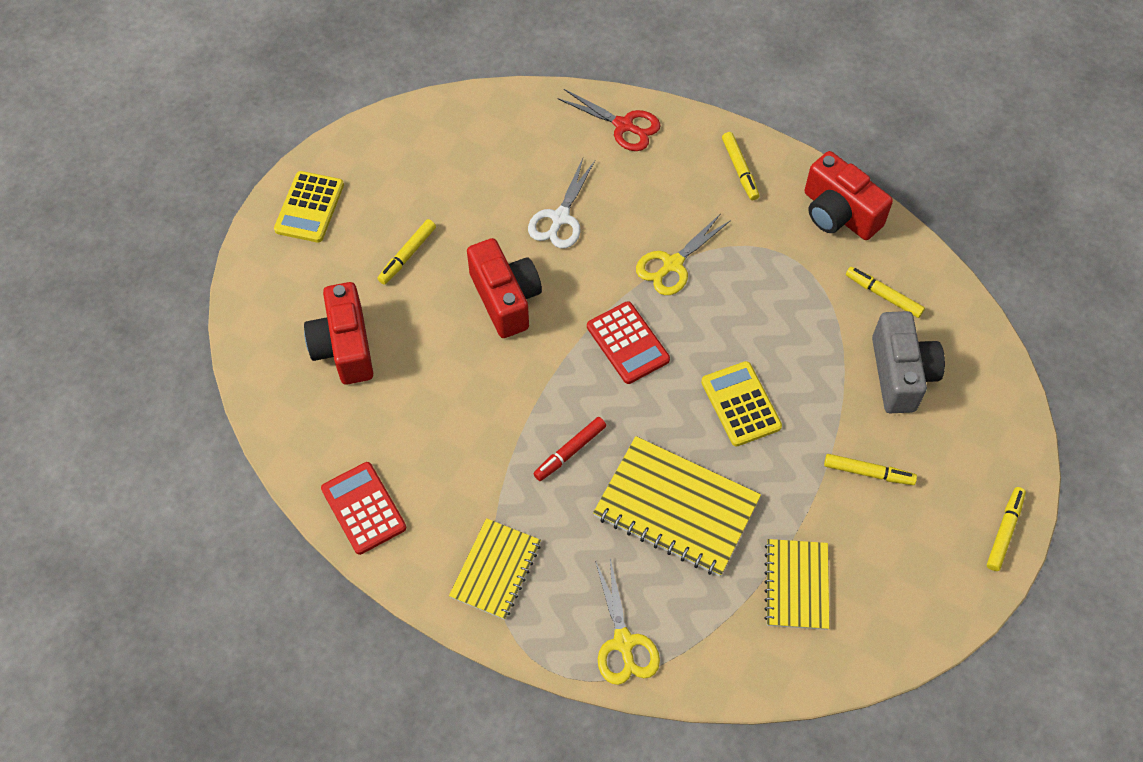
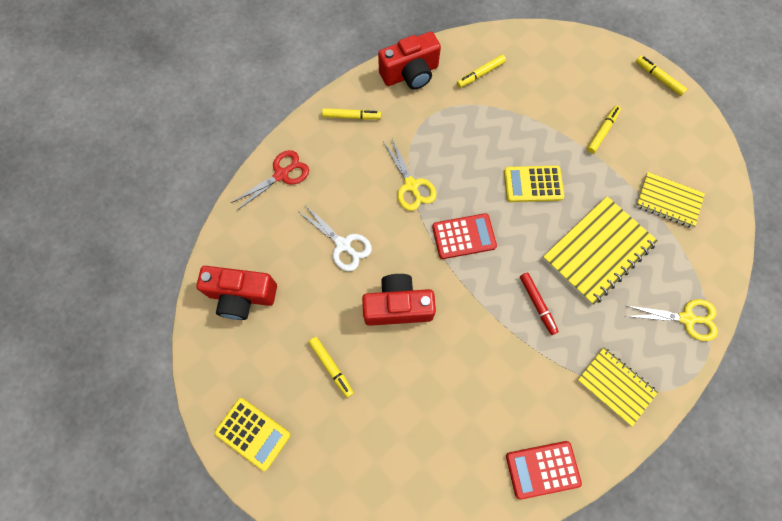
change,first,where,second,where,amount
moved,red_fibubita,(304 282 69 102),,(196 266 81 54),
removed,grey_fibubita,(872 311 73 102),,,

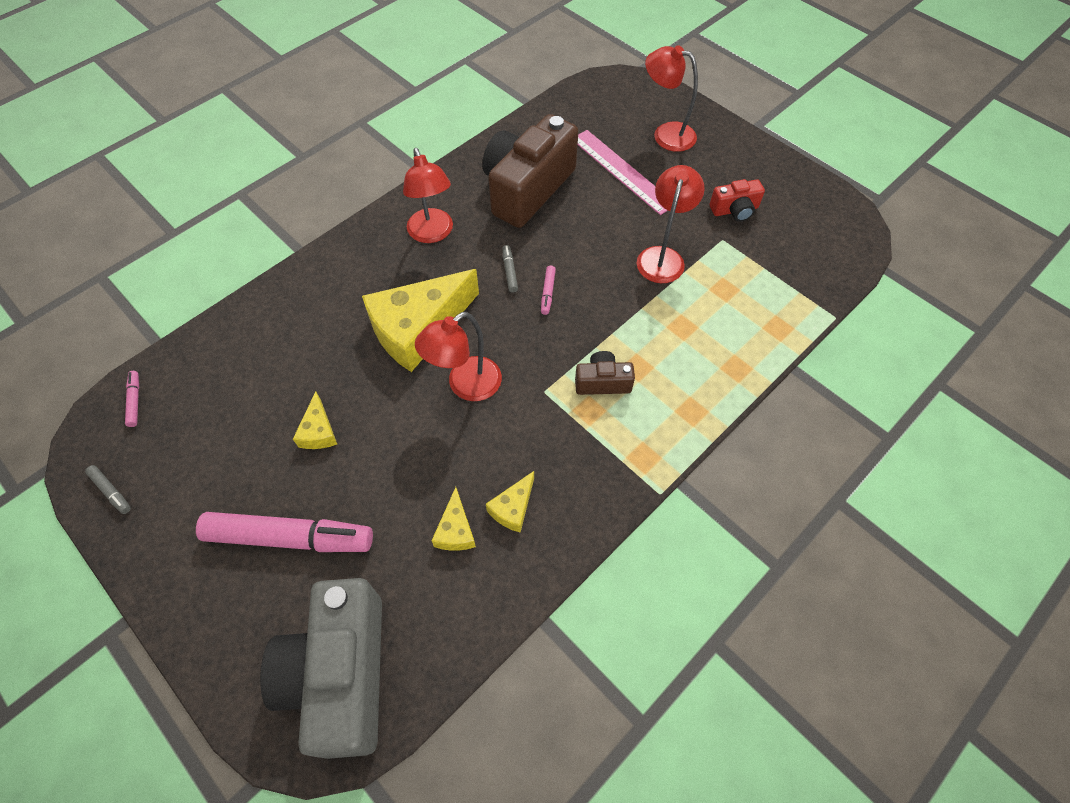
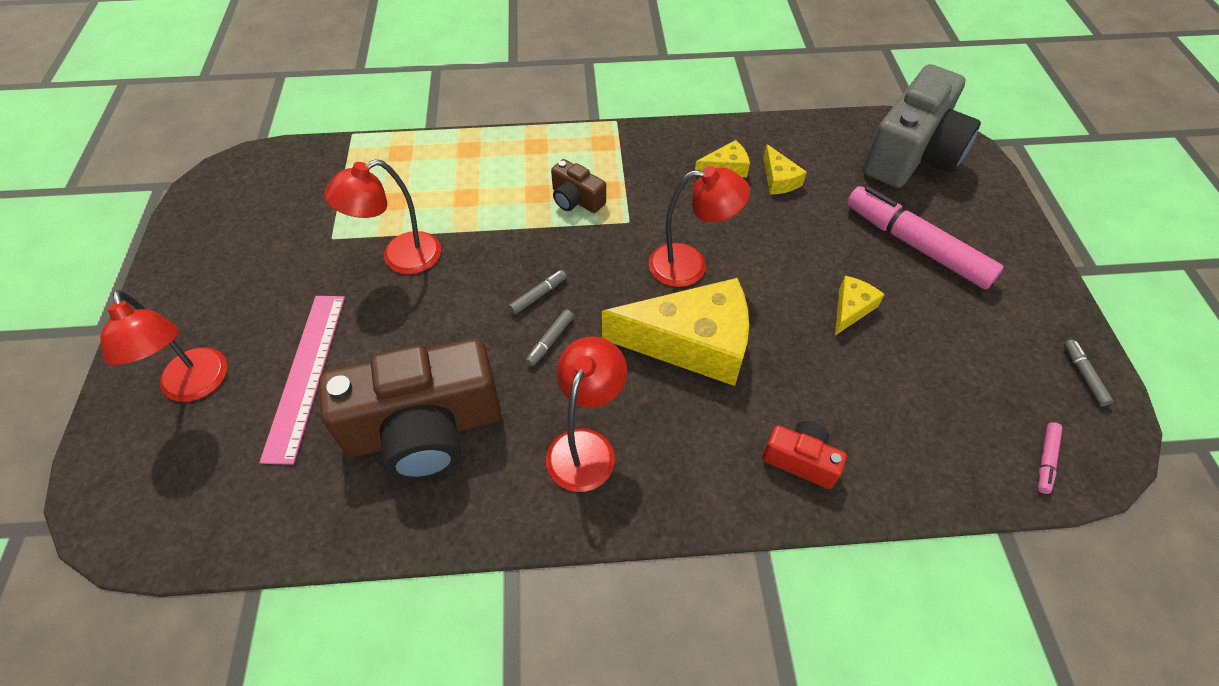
change,first,where,second,where,amount
turned,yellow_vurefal,(432 487 44 64),,(763 144 44 50),120 degrees clockwise
recoloured,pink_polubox,(541 266 15 49),grey_polubox,(509 270 58 45),
moved,red_fibubita,(710 179 55 43),,(762 421 85 68),

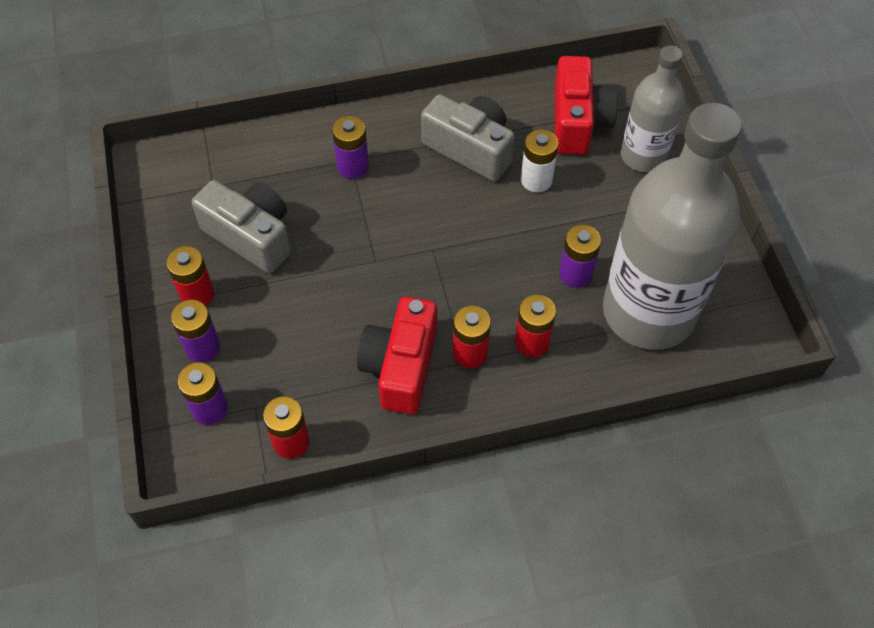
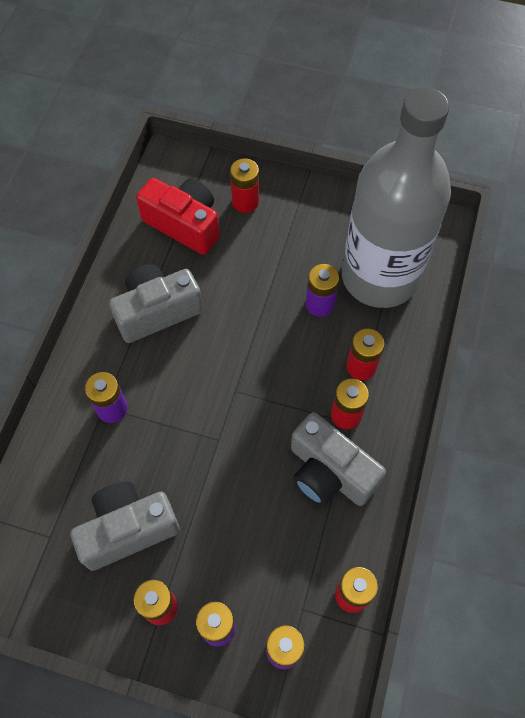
change,first,where,second,where,amount
recoloured,red_fibubita,(357 297 80 117),grey_fibubita,(291 412 95 94),
removed,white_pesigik,(521 129 38 63),,,
replaced,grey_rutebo,(621 45 64 127),red_pesigik,(230 158 29 55),

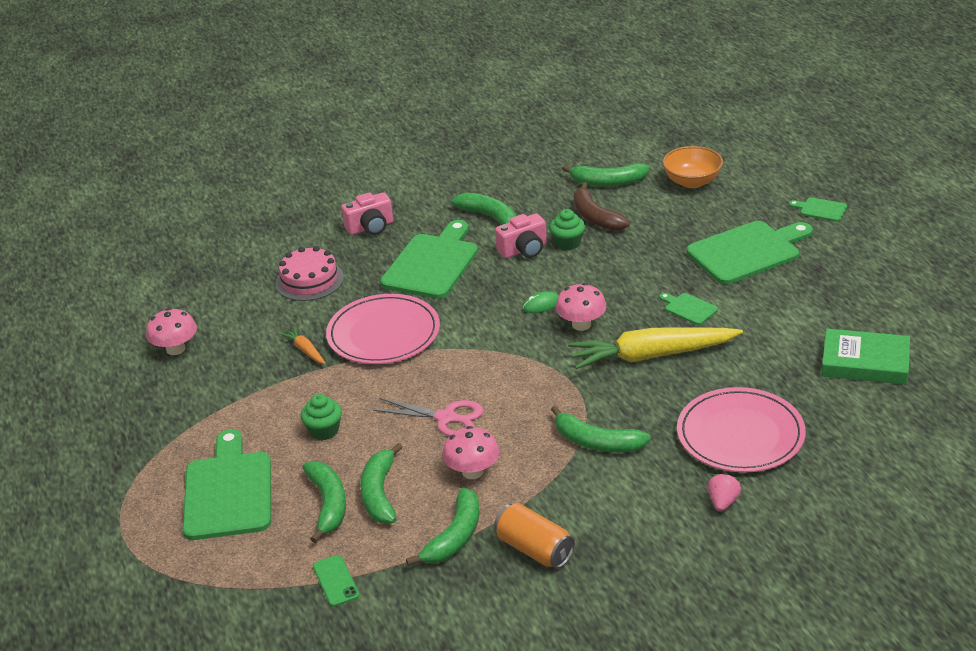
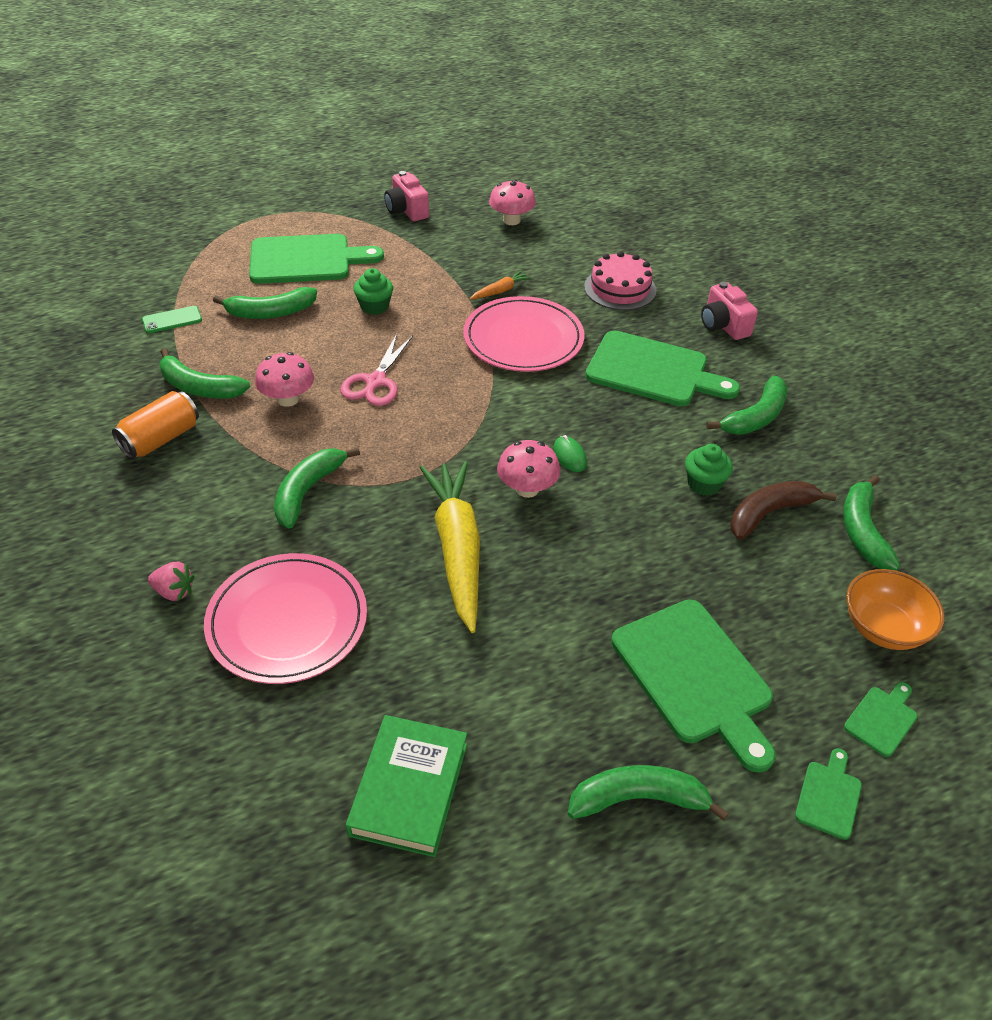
change,first,where,second,where,amount
moved,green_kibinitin,(360 443 43 81),,(567 765 162 56),
moved,pink_fibubita,(495 213 52 45),,(384 171 45 50),
moved,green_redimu,(659 293 59 32),,(844 682 74 75),

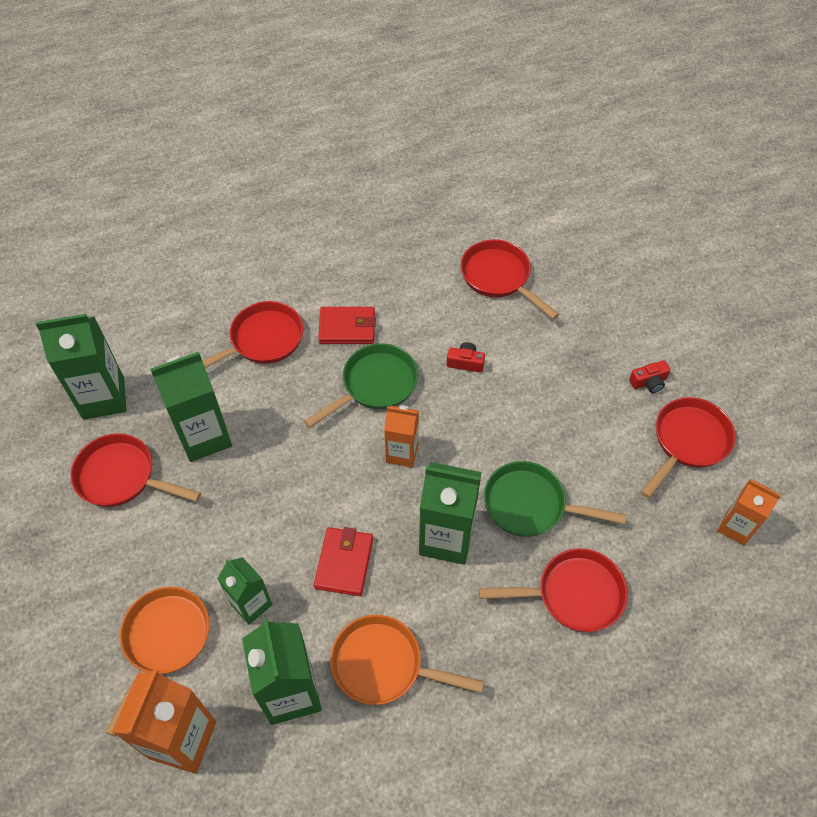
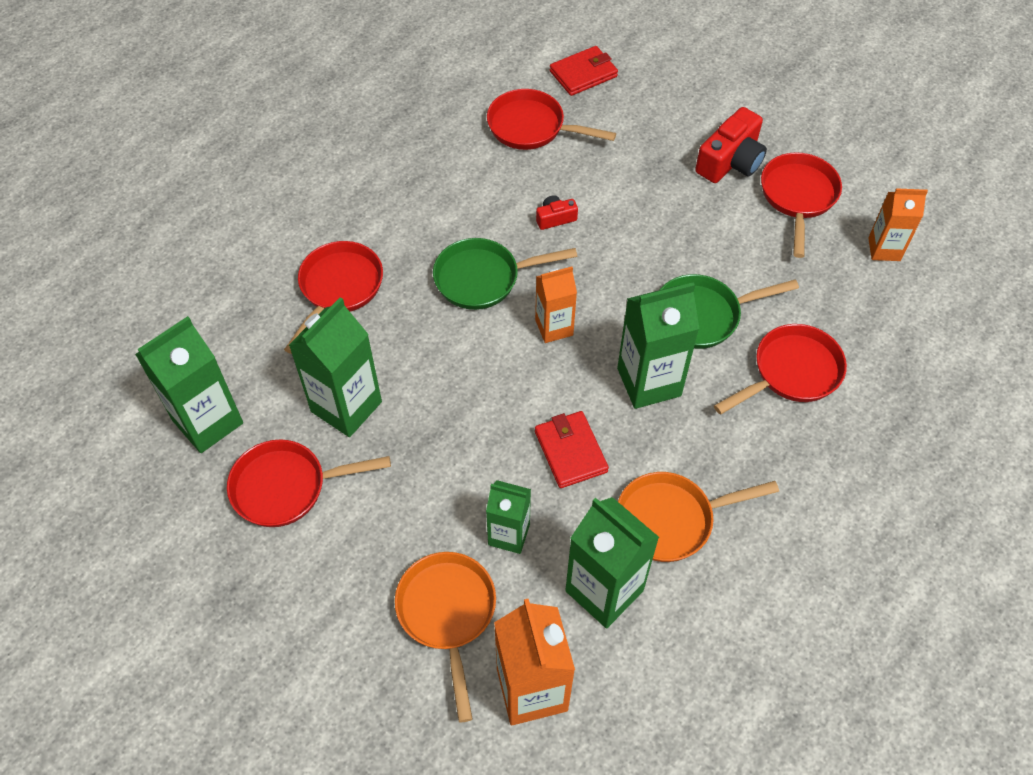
change,first,where,second,where,amount
turned,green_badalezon,(304 343 114 85),,(433 238 144 72),120 degrees counterclockwise
moved,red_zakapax,(318 307 58 37),,(550 46 68 50),
resized,red_fibubita,(629 360 42 33),,(695 107 72 76),x1.93

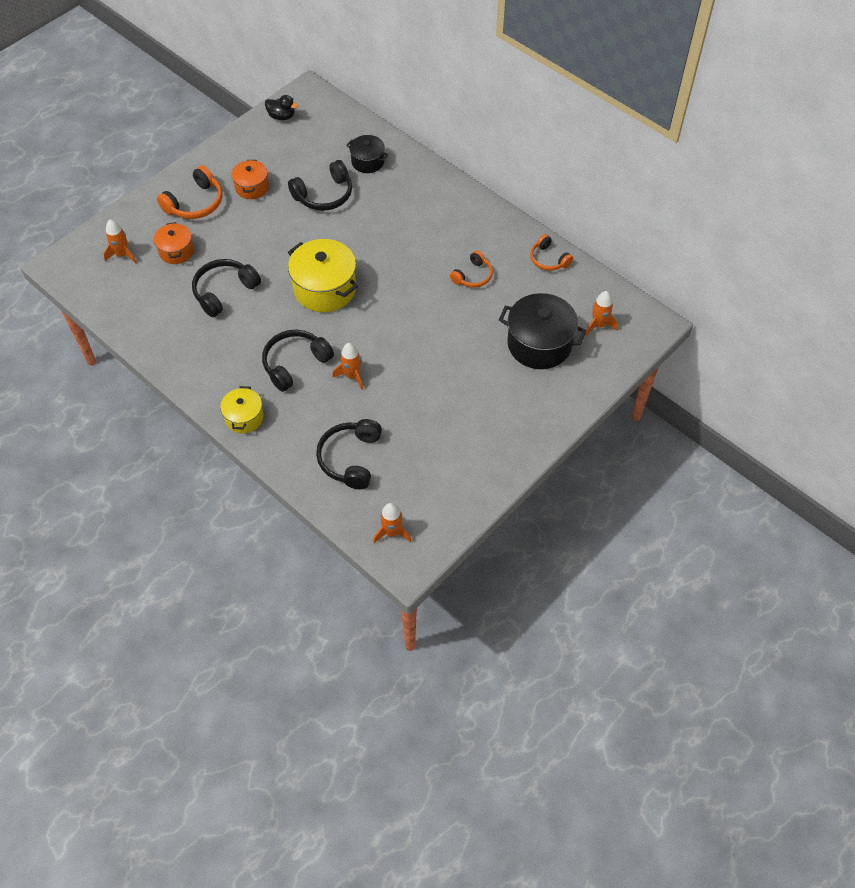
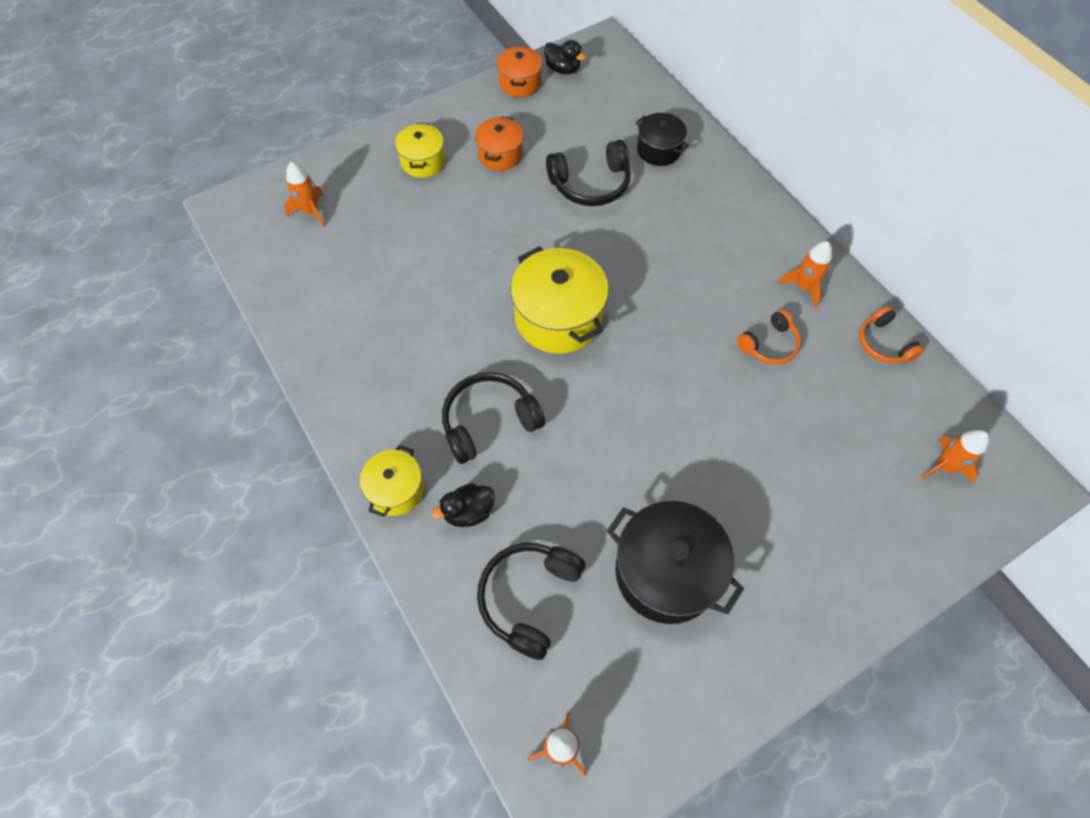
change,first,where,second,where,amount
moved,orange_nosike,(154 222 40 42),,(497 46 45 51),
replaced,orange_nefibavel,(157 166 66 53),yellow_nosike,(395 123 50 55),
removed,black_nefibavel,(192 259 69 58),,,
moved,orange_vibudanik,(332 343 31 47),,(778 241 54 67),
moved,black_nosike,(499 293 87 76),,(607 501 137 123),
added,,,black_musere,(432 483 63 44),

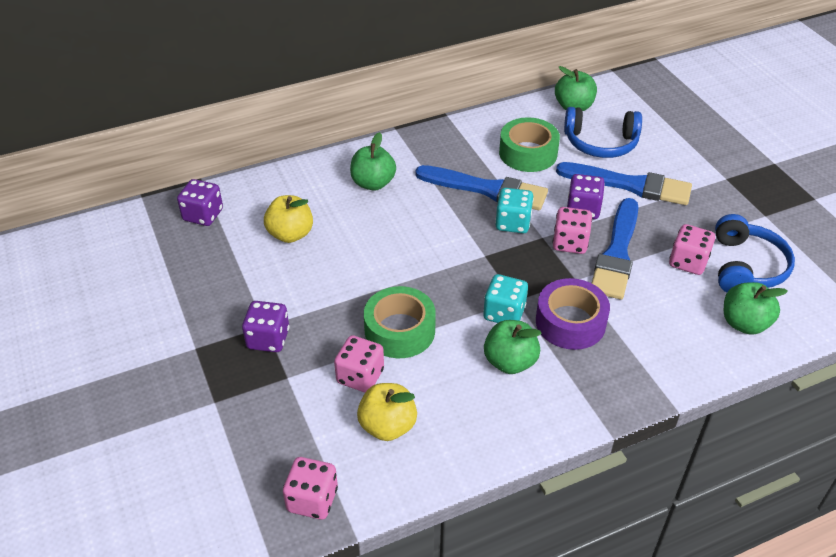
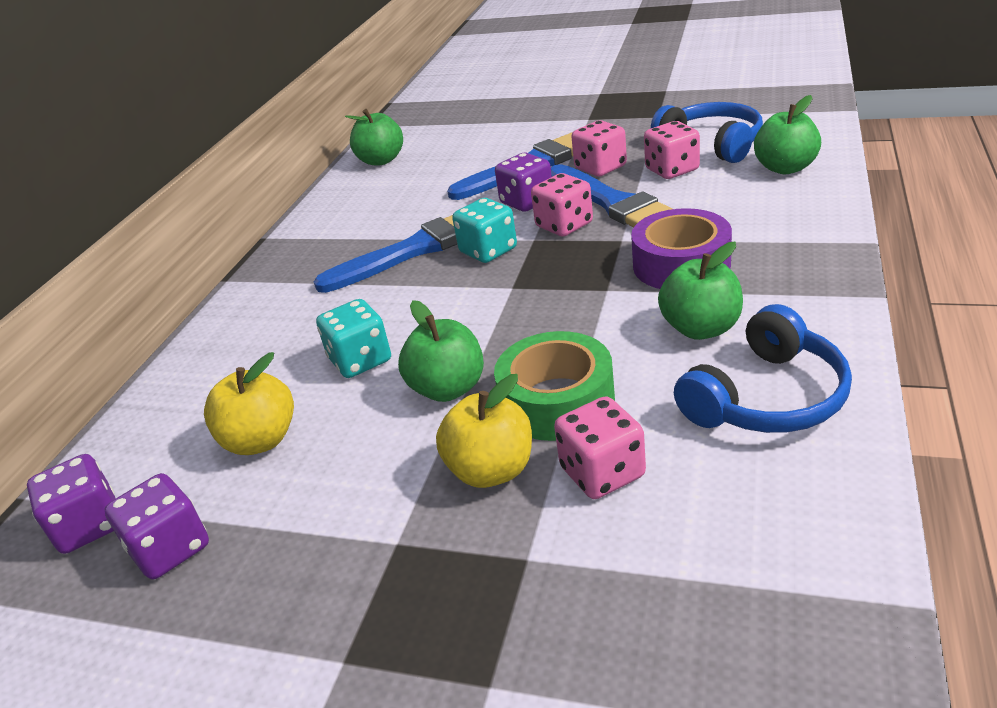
change,first,where,second,where,amount
moved,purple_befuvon,(242 301 47 51),,(104 473 105 106),
moved,pink_befuvon,(283 457 55 63),,(571 120 56 56),
moved,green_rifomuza,(350 132 46 59),,(398 300 86 102),
moved,yellow_rifomuza,(357 383 60 58),,(436 374 96 114),
moved,turquoise_befuvon,(483 274 45 49),,(316 299 75 79),
removed,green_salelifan,(499 117 61 55),,,
moved,blue_nefibavel,(564 107 78 51),,(674 304 178 129),

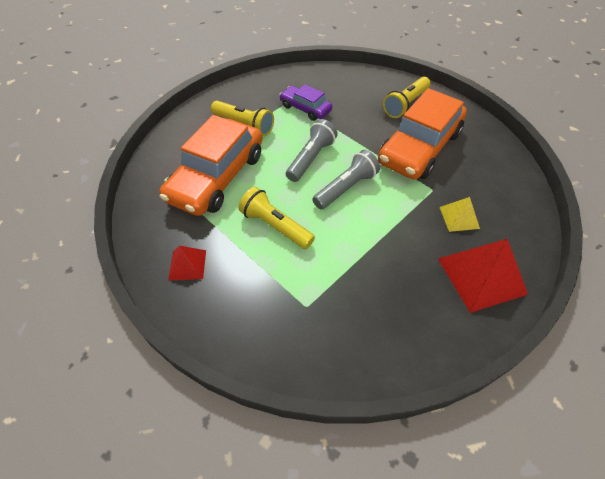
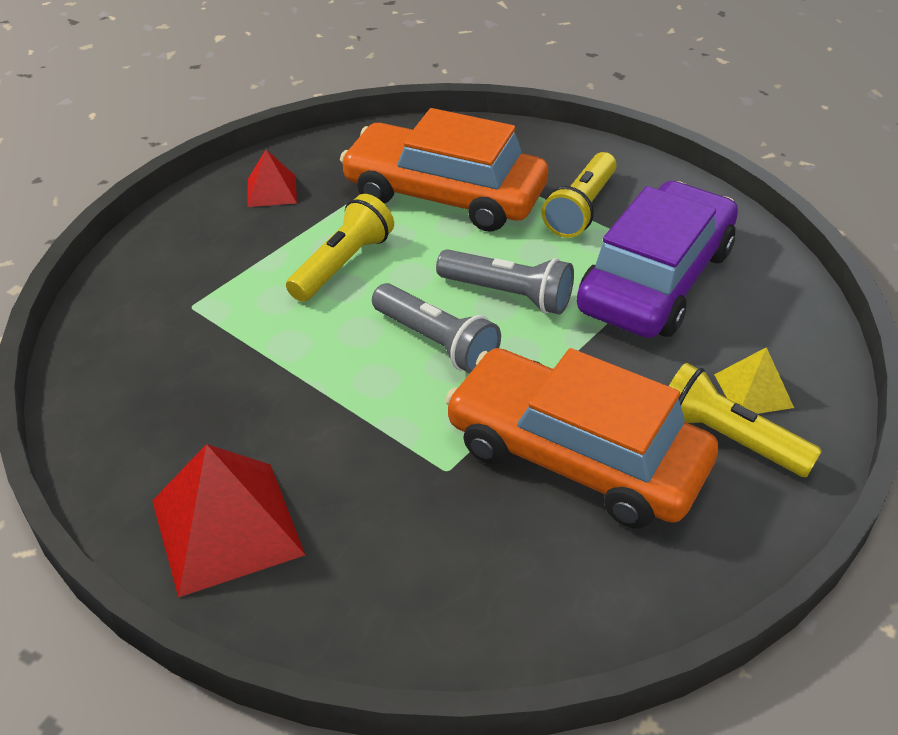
change,first,where,second,where,amount
resized,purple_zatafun,(279 84 53 37),,(577 181 161 157),x1.94
moved,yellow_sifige,(440 197 40 35),,(714 347 80 67),

